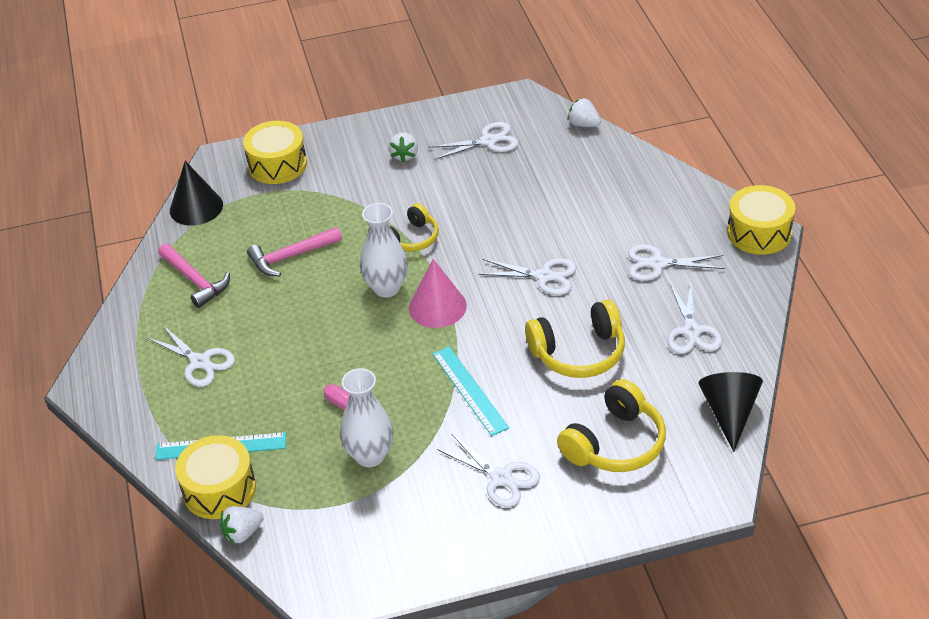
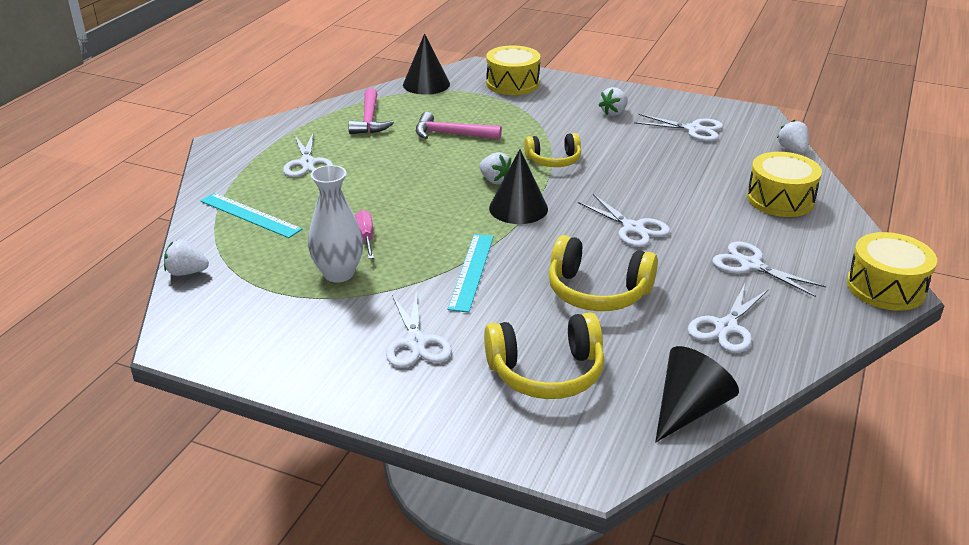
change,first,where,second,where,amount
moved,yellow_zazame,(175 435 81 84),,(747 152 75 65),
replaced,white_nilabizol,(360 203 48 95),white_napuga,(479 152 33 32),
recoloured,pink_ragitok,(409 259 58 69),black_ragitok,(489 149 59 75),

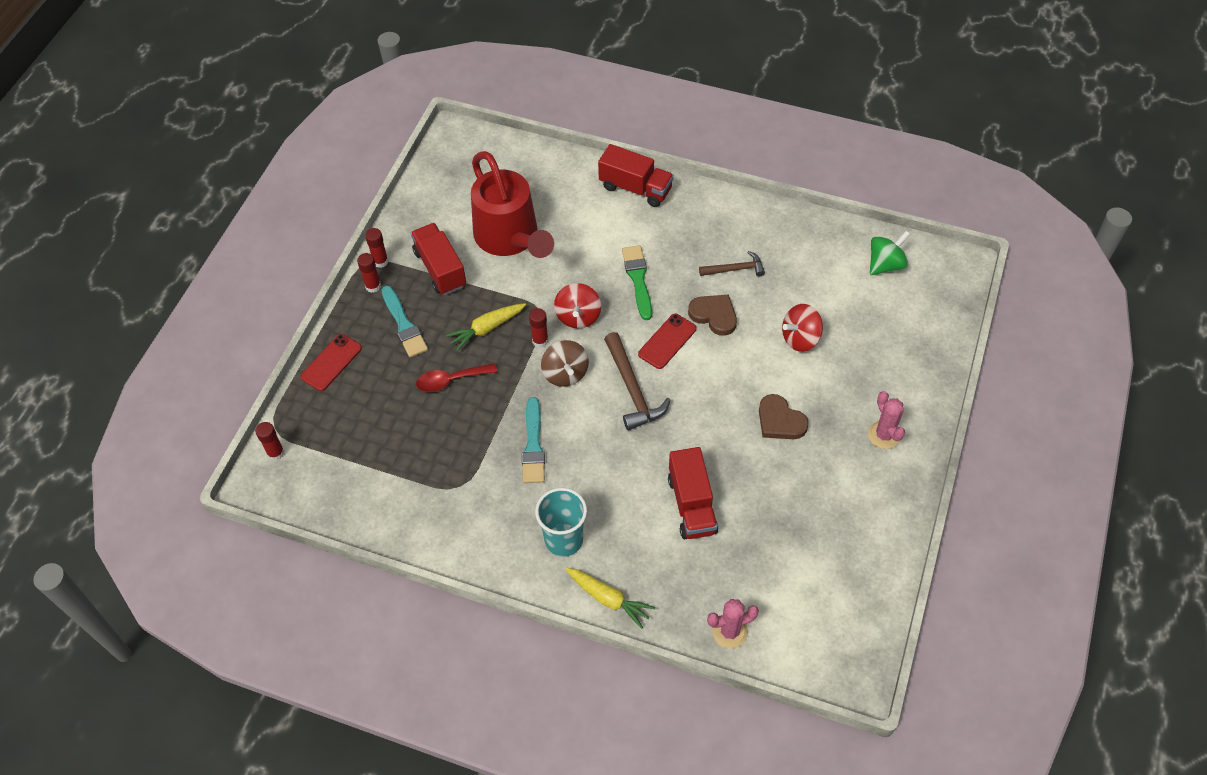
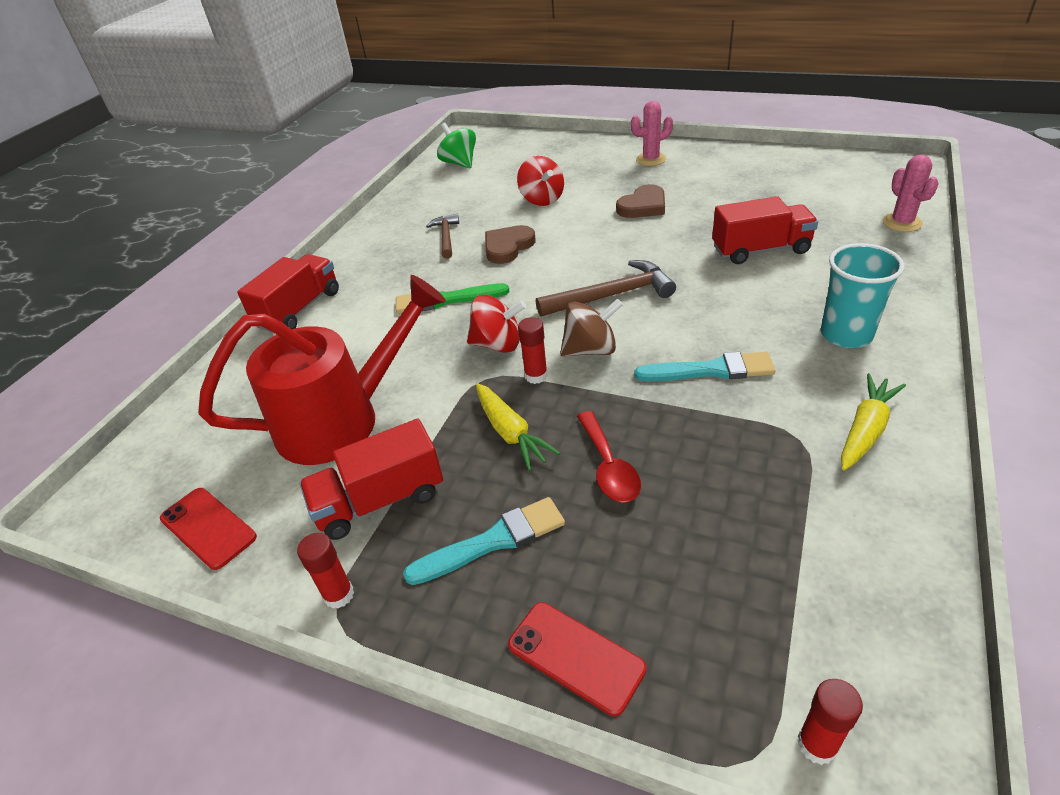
change,first,where,second,where,amount
removed,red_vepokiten,(357 253 24 40),,,
moved,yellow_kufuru,(566 567 89 62),,(841 373 65 97),
moved,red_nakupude,(638 314 59 55),,(160 488 97 82),

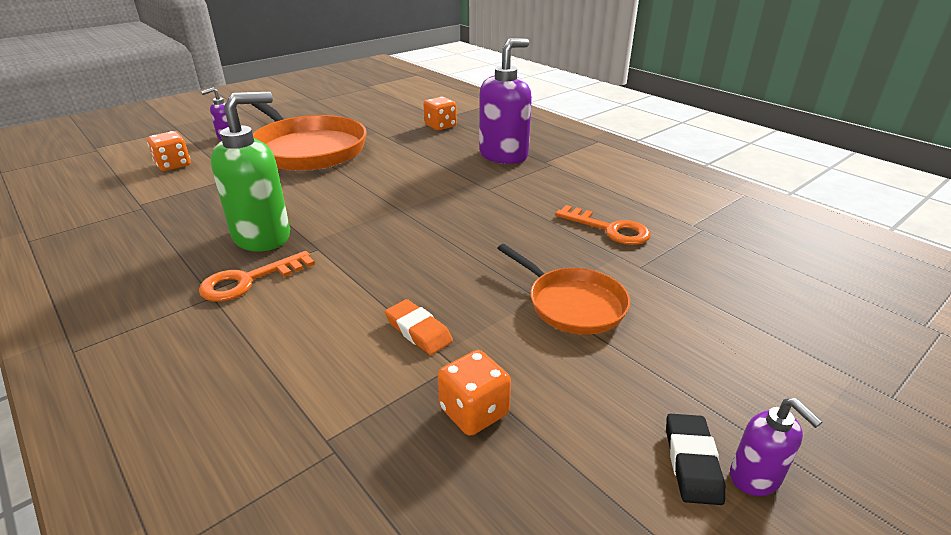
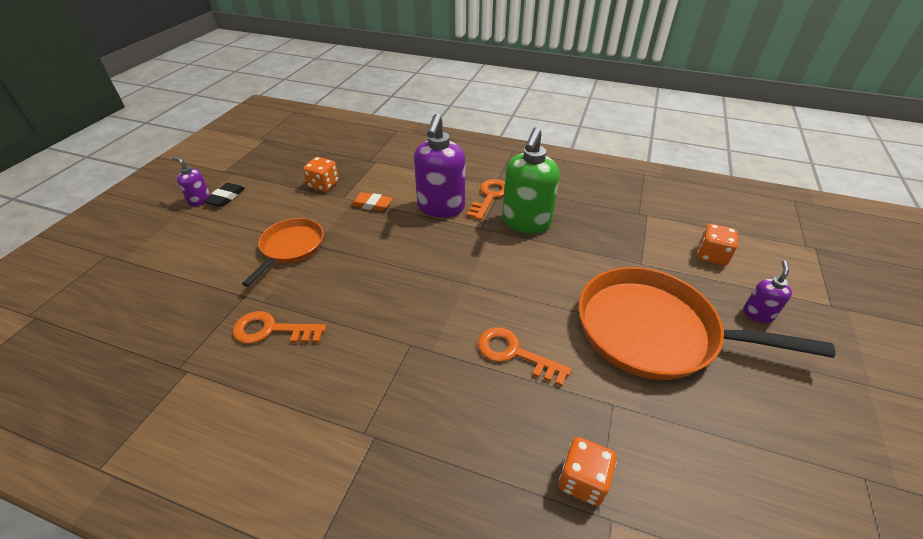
change,first,where,second,where,amount
moved,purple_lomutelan,(479 38 53 126),,(414 114 51 104),
turned,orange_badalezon,(497 244 133 91),,(242 218 82 69),90 degrees clockwise
turned,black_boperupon,(666 414 59 91),,(204 183 41 24),45 degrees clockwise
added,,,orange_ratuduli,(478 327 93 59),

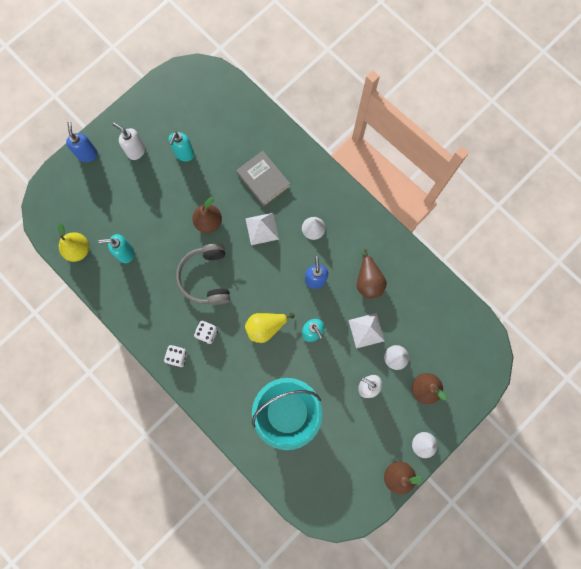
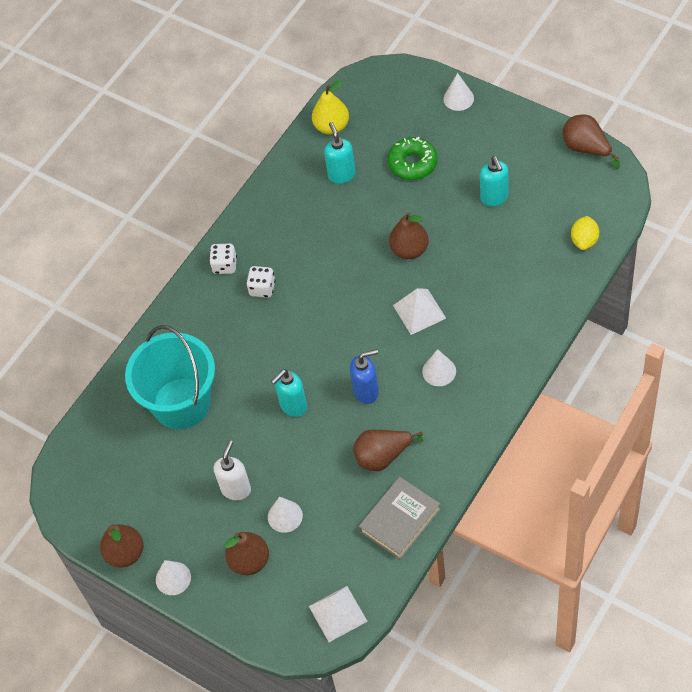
change,first,where,second,where,amount
replaced,blue_lomutelan,(66 122 32 40),white_ragitok,(443 73 31 38),
removed,white_lomutelan,(113 123 32 37),,,
turned,turquoise_lomutelan,(169 132 25 29),,(480 156 29 50),120 degrees counterclockwise
removed,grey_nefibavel,(176 243 54 62),,,
moved,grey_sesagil,(236 151 54 55),,(359 477 82 82),
removed,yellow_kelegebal,(245 313 50 30),,,
moved,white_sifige,(349 313 36 36),,(309 586 59 56),
added,,,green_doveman,(388 137 49 43),
added,,,brown_kelegebal,(563 115 57 54),
added,,,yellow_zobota,(571 216 28 34),

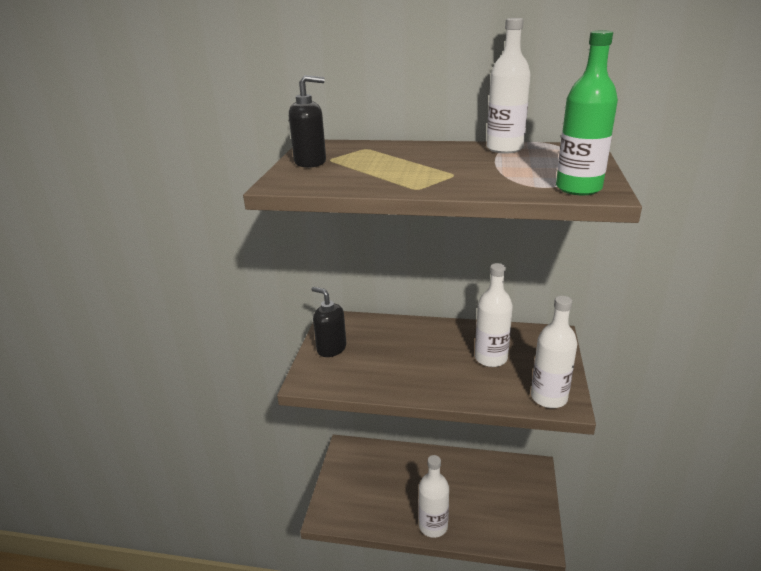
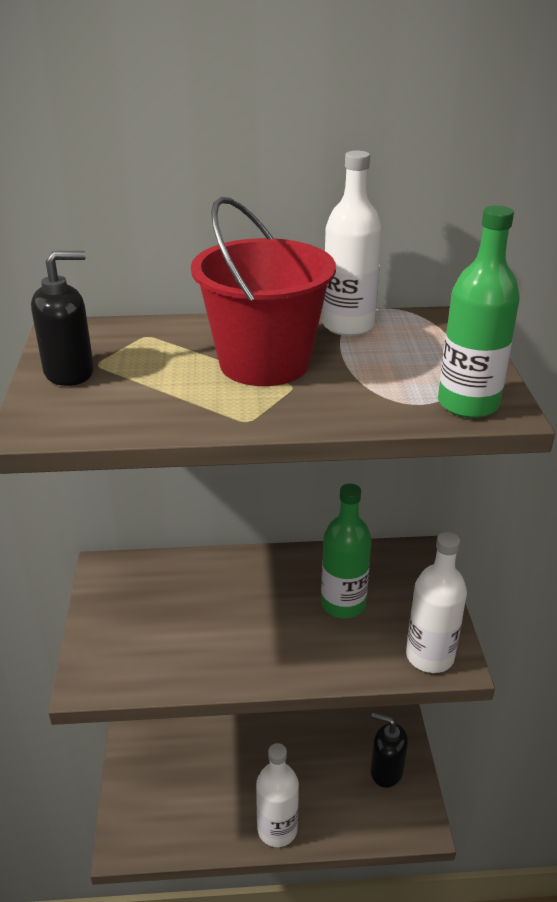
change,first,where,second,where,amount
moved,black_lomutelan,(312 287 34 70),,(370 713 38 75),
recoloured,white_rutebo,(475 263 38 104),green_rutebo,(321 484 51 134),
added,,,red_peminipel,(191 197 145 189),

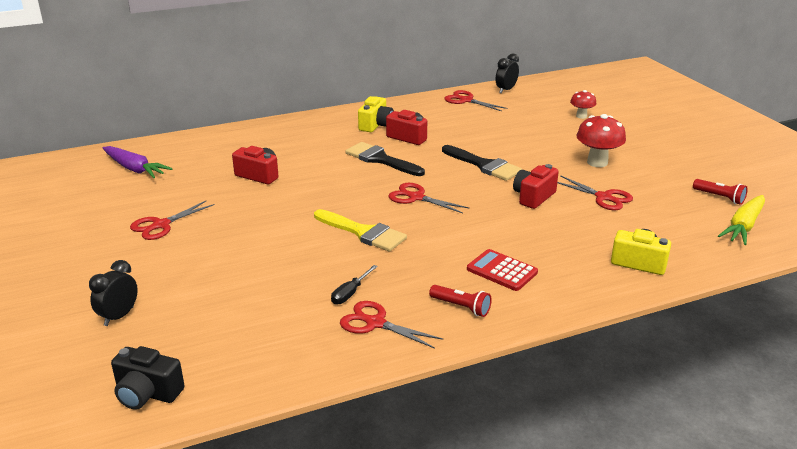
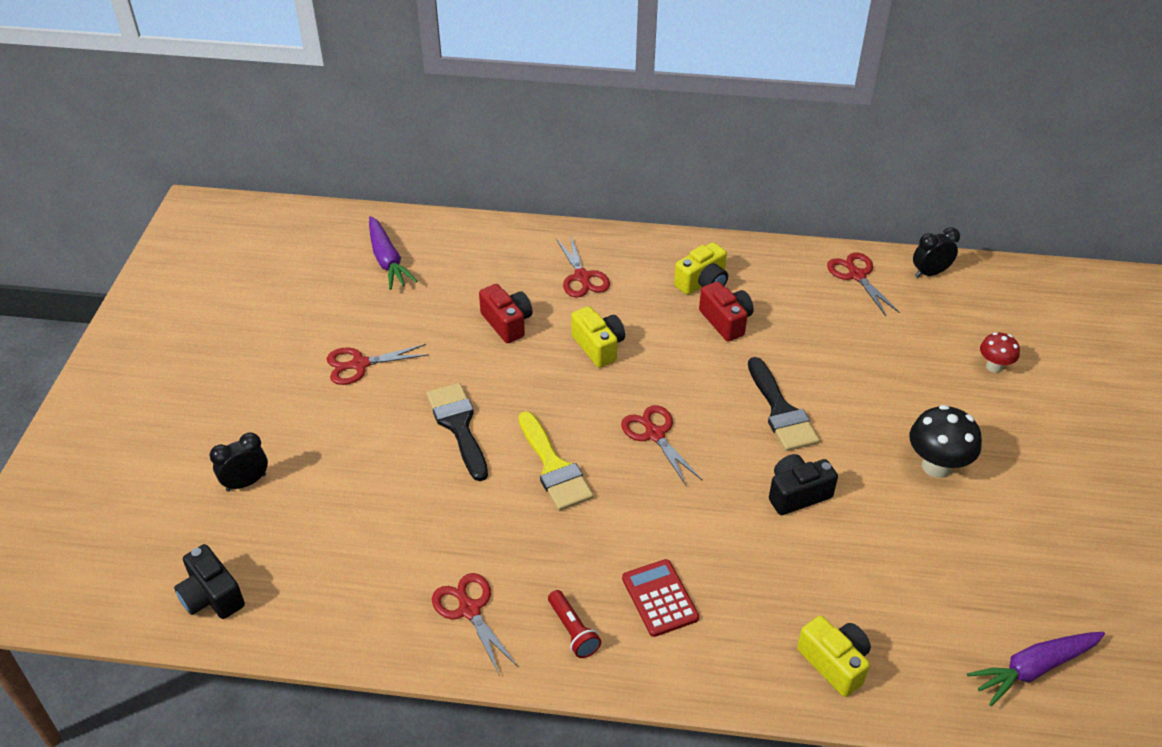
change,first,where,second,where,amount
removed,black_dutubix,(331 265 47 40),,,
moved,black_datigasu,(345 142 80 34),,(427 383 61 98),
recoloured,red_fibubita,(513 164 46 45),black_fibubita,(769 454 69 61),
moved,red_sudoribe,(557 175 76 35),,(556 236 54 62),
recoloured,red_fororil,(576 114 50 53),black_fororil,(909 405 73 73),
removed,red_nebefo,(693 179 55 26),,,
recoloured,yellow_kufuru,(718 195 47 50),purple_kufuru,(967 632 138 74),
added,,,yellow_fibubita,(571 306 54 62),

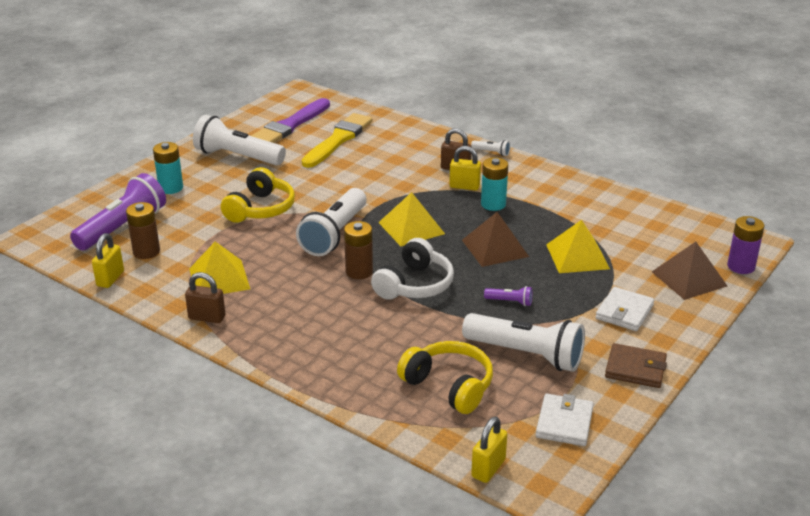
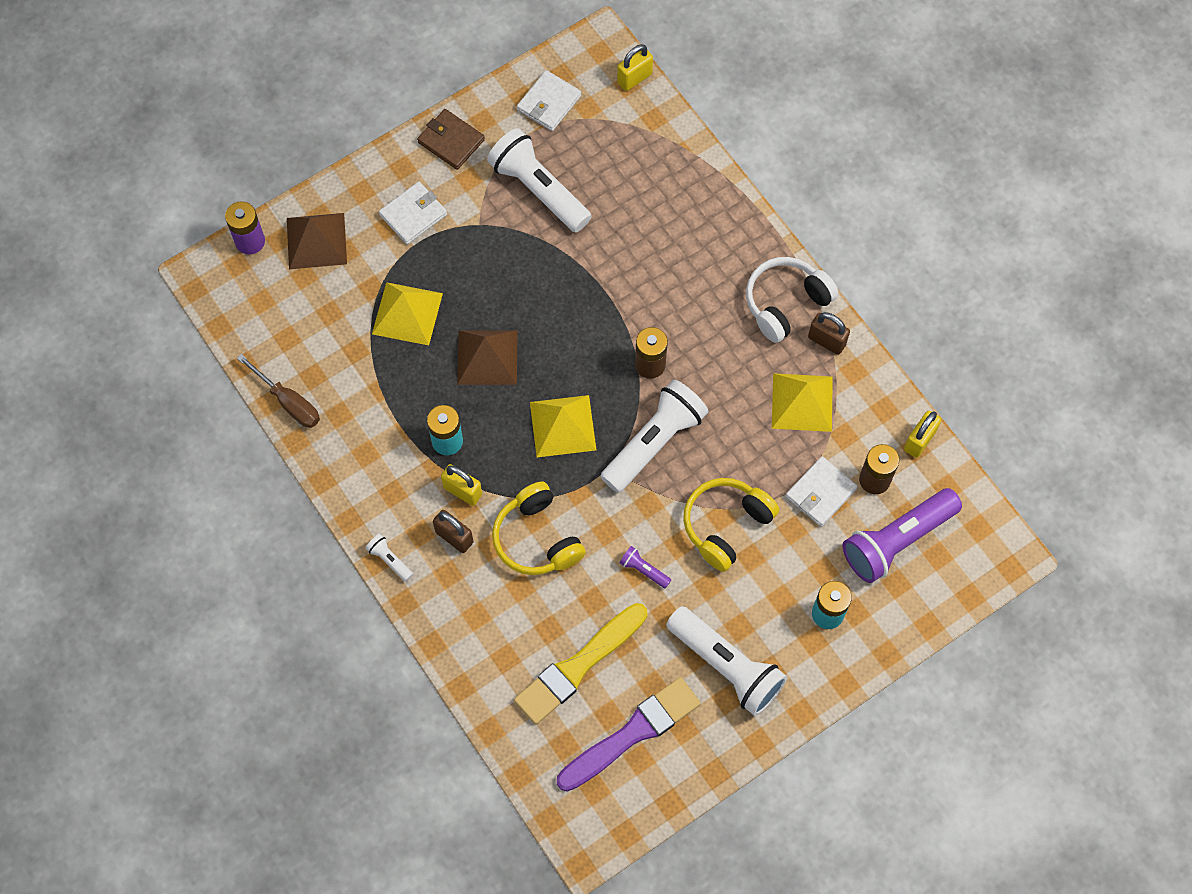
change,first,where,second,where,amount
moved,white_nefibavel,(371 238 83 62),,(746 257 93 86),
moved,yellow_nefibavel,(397 341 96 73),,(492 482 94 93),
moved,purple_nebefo,(484 286 48 20),,(620 546 51 43),
added,,,brown_dutubix,(237 354 83 74),
added,,,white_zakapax,(786 457 72 70),

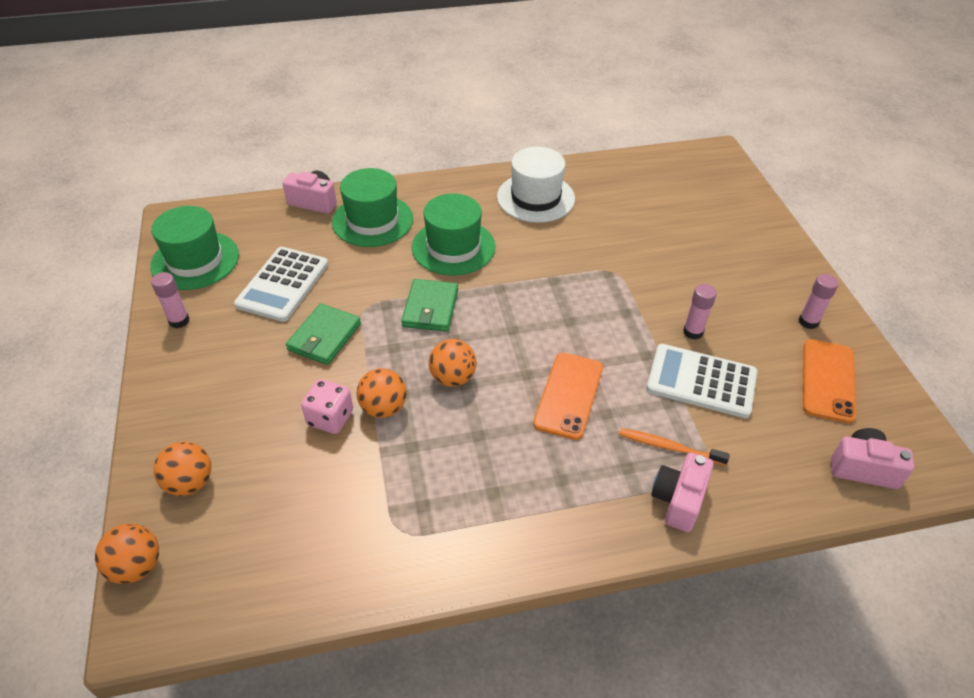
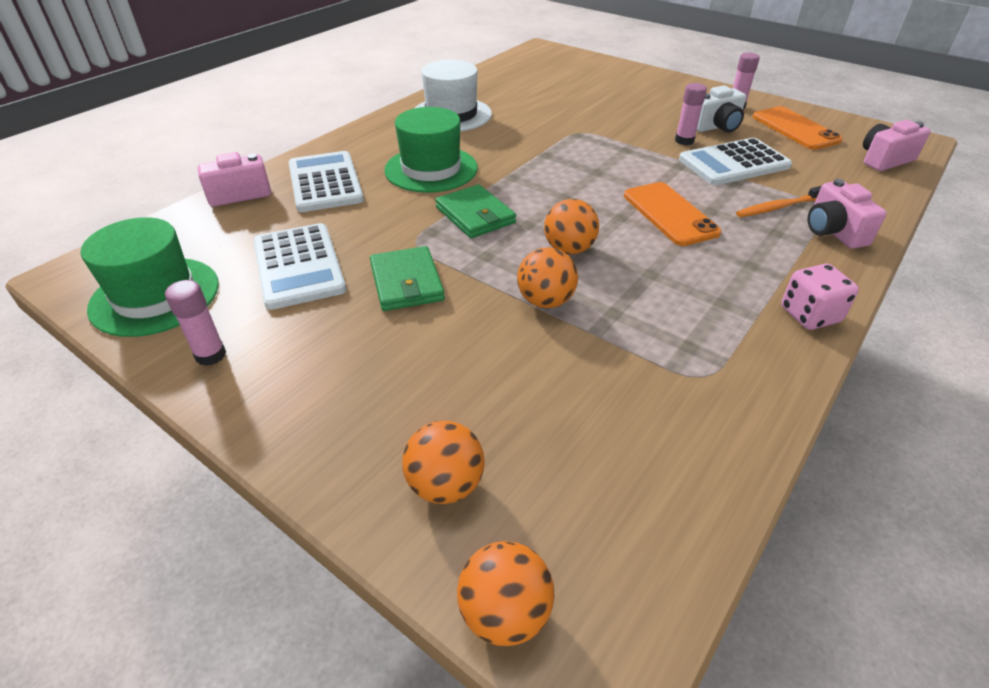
change,first,where,second,where,amount
moved,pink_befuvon,(301 379 52 55),,(781 264 78 66),
replaced,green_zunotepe,(332 168 81 79),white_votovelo,(289 151 75 61),
added,,,white_fibubita,(697 85 49 48),

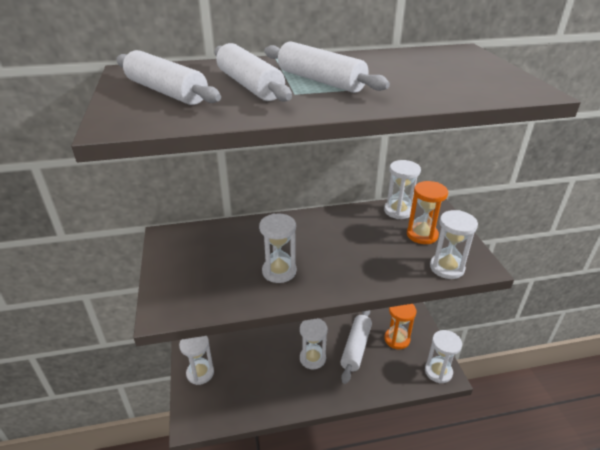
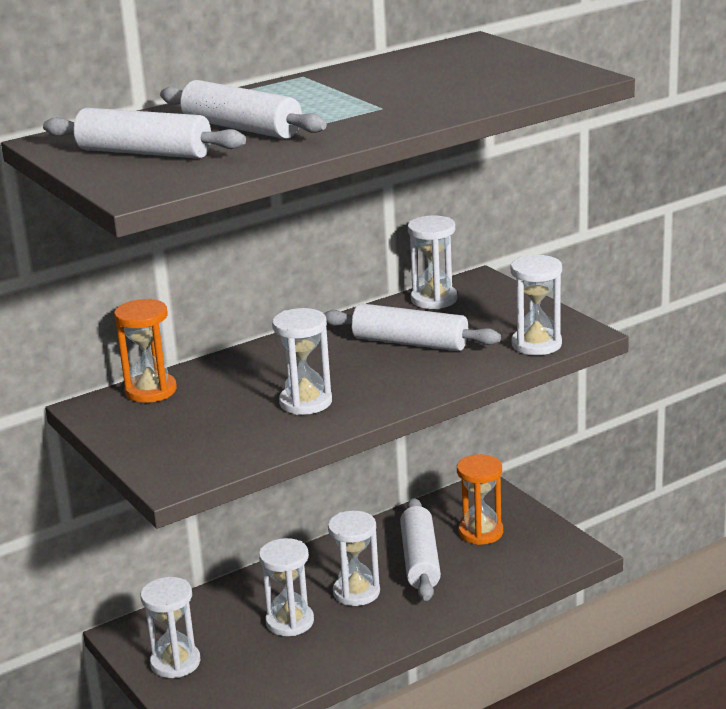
change,first,where,second,where,amount
moved,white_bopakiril,(264 41 126 52),,(324 303 177 48),
moved,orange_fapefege,(407 181 41 63),,(114 299 63 104),
moved,white_fapefege,(425 330 37 53),,(259 538 55 98),

